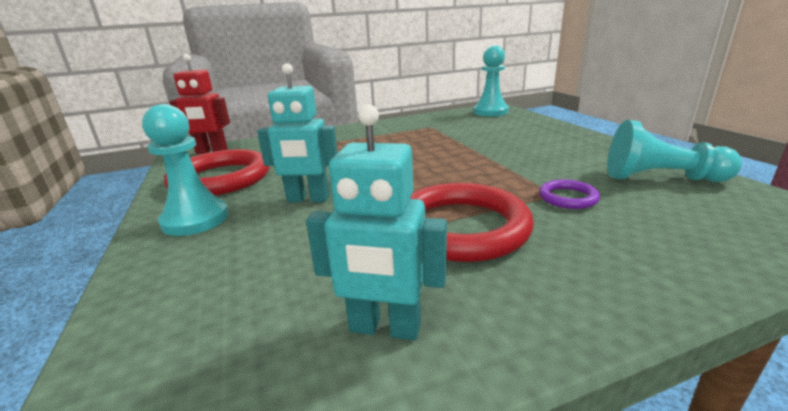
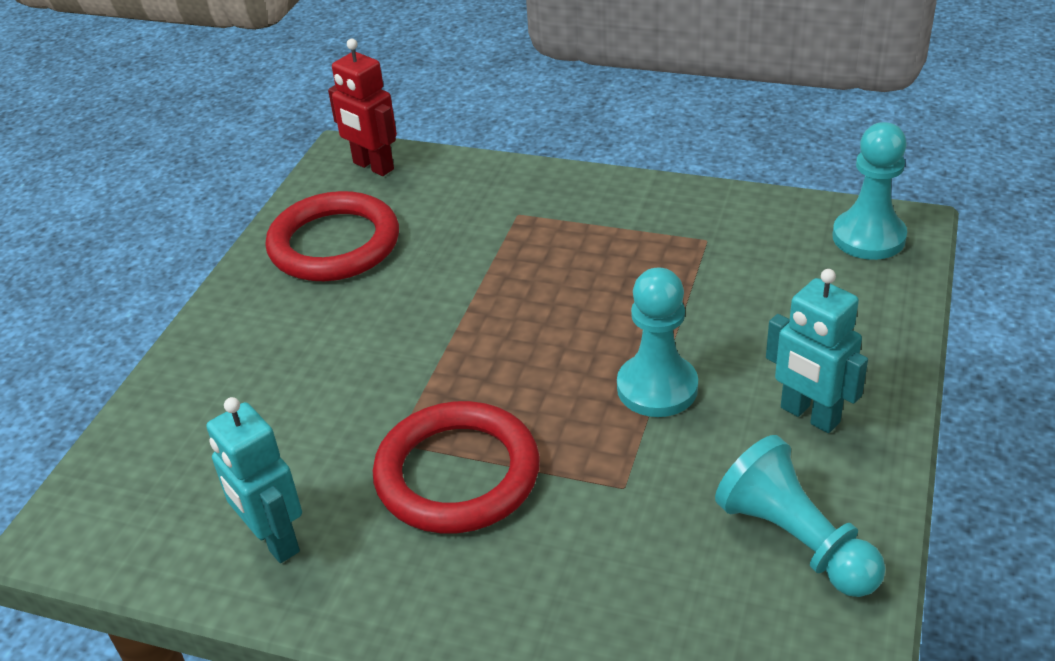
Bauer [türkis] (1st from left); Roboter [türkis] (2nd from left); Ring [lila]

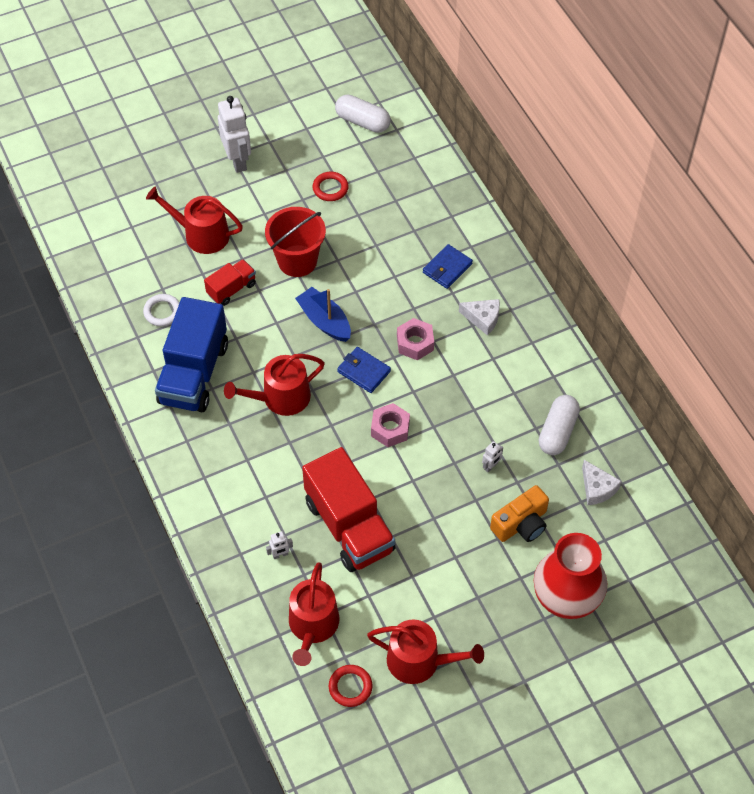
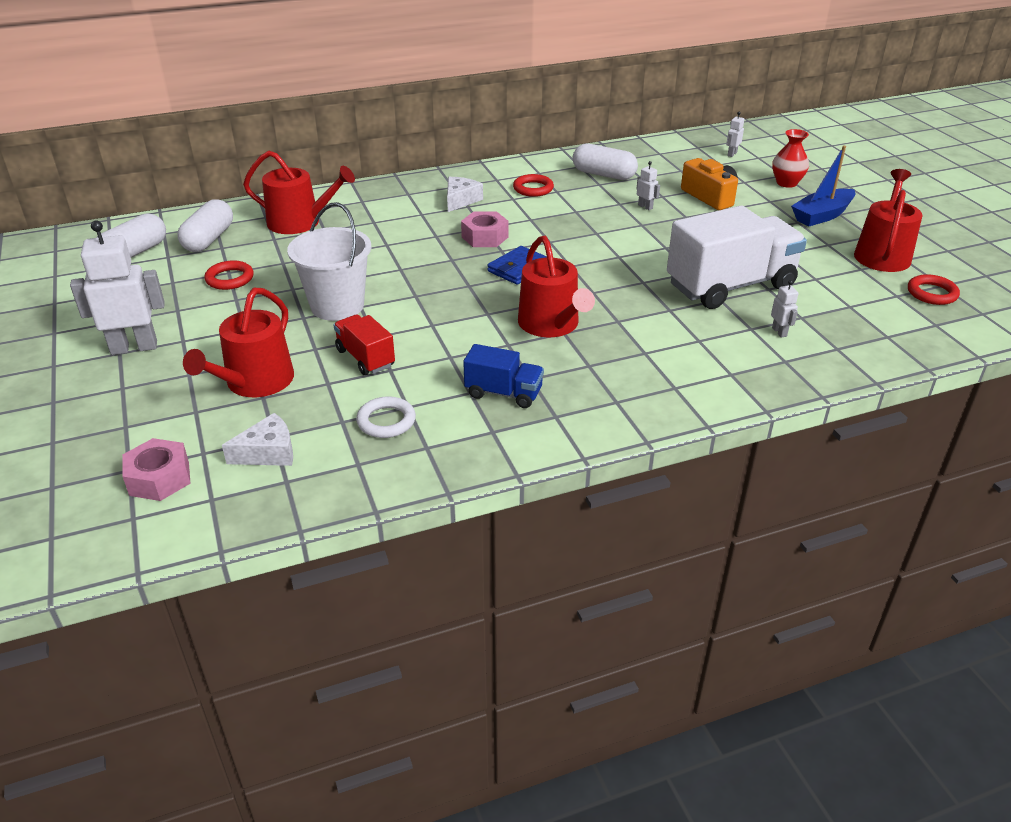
Sechskantmutter [rosa] (1st from left); Kapsel [weiß] (2nd from left); Käse [weiß] (1st from left); Gießkanne [rot] (2nd from left); Eimer [weiß]; Lastwagen [blau]; Ring [rot] (2nd from left); Lastwagen [weiß]; Roboter [weiß] (3rd from left); Vase [rot]; Boot [blau]; Geldbörse [blau] (2nd from left in the first image)

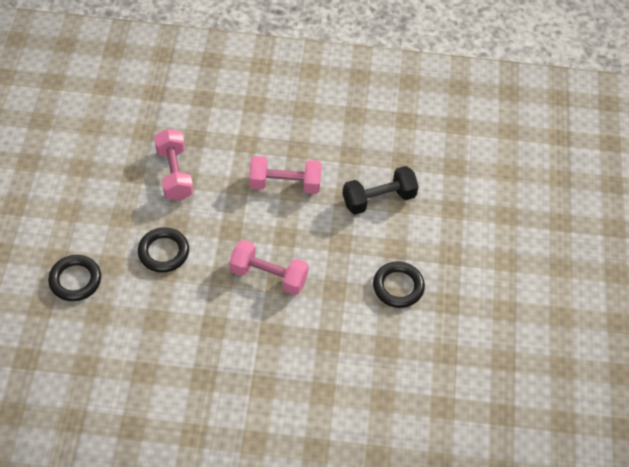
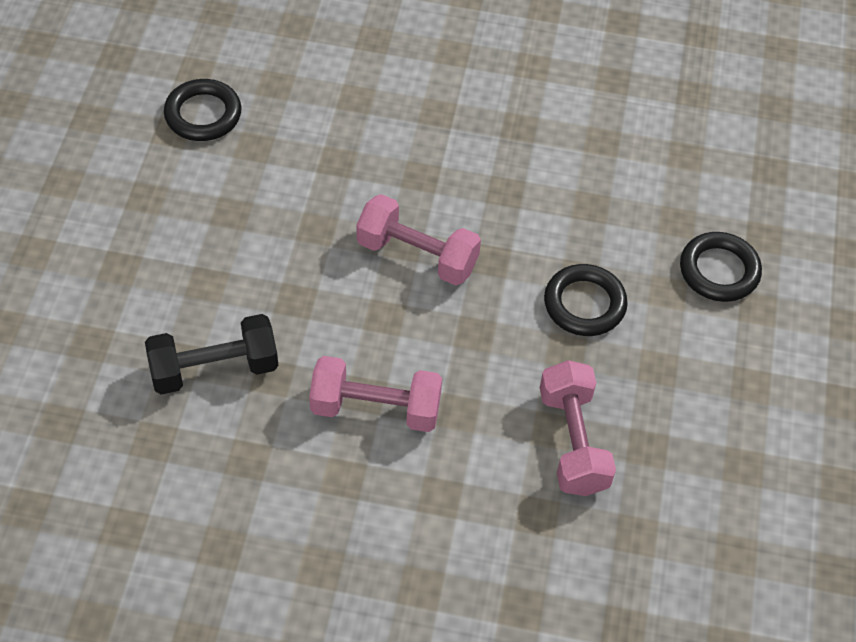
Ring [schwarz] (1st from left)

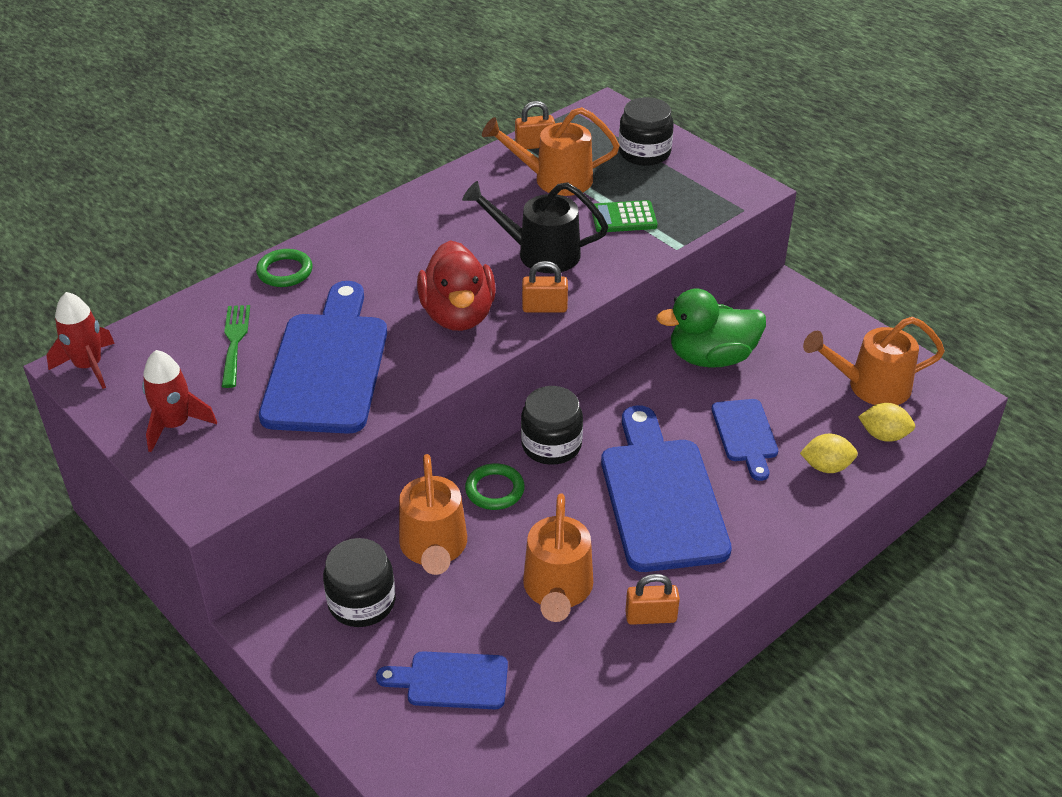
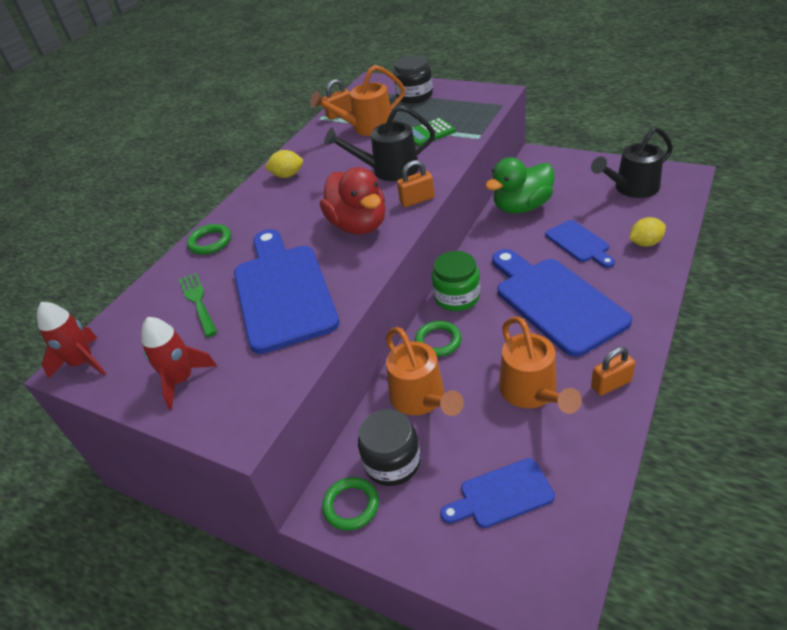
Zitrone [gelb] (1st from left); Ring [grün] (2nd from left); Einmachglas [grün]; Gießkanne [schwarz] (2nd from left)

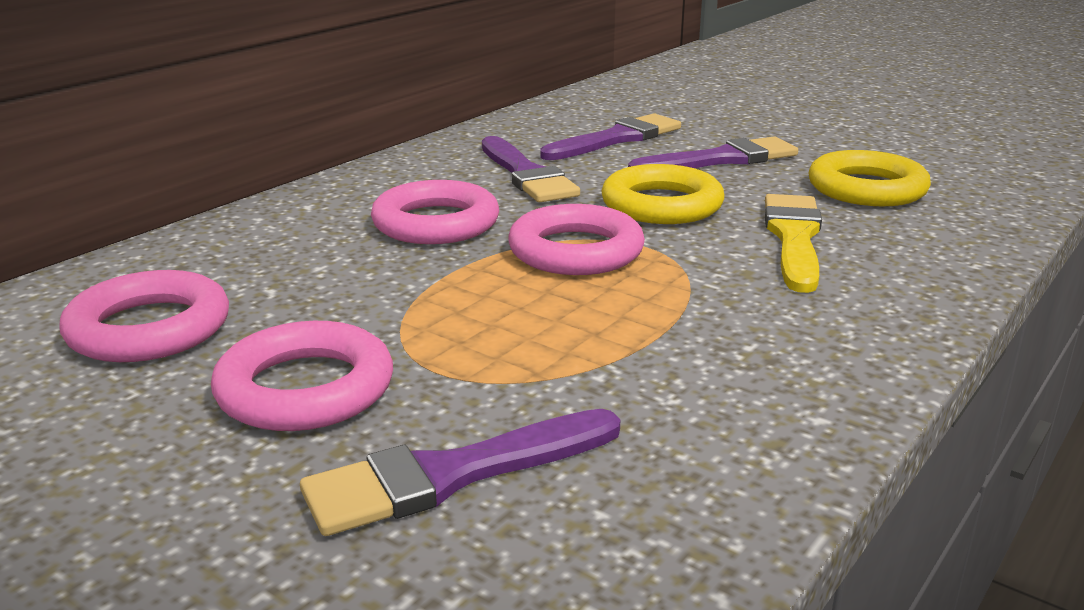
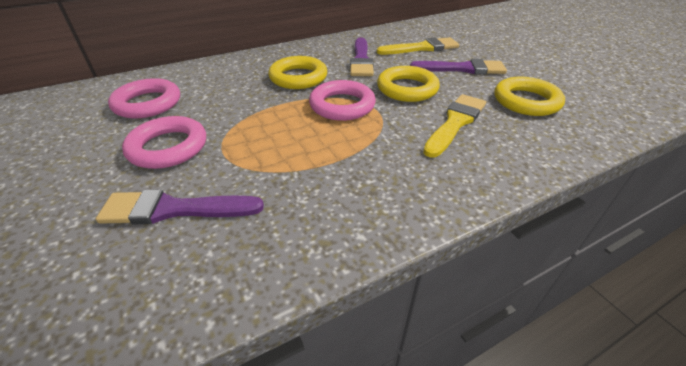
Ring [gelb] (1st from left); Pinsel [gelb] (1st from left)

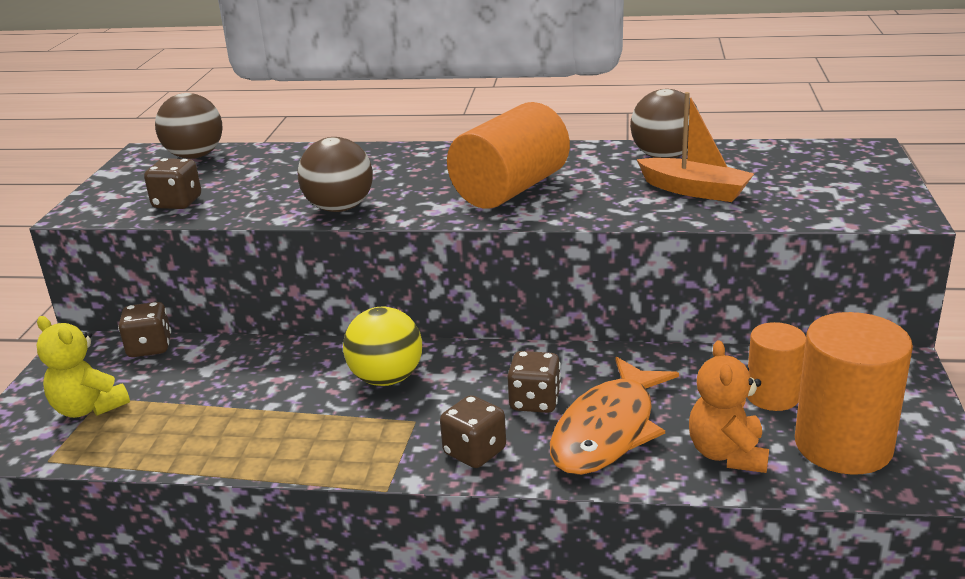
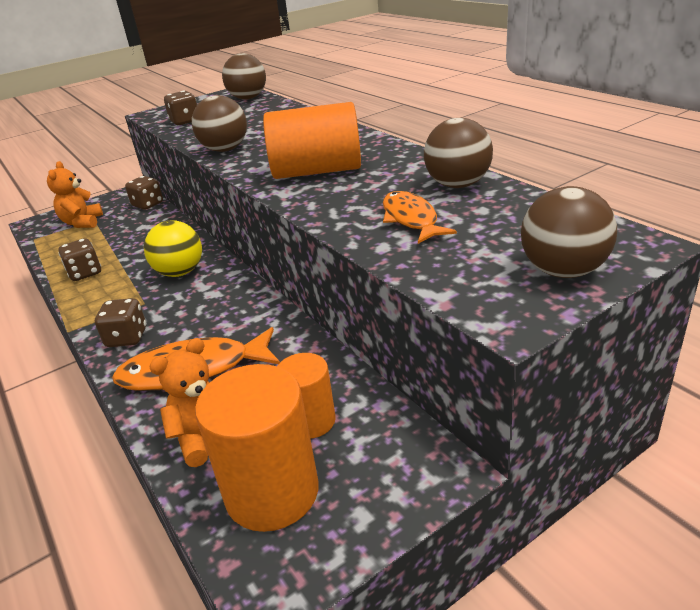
Teddybär [orange] (1st from left); Spielwürfel [braun] (1st from left); Fisch [orange] (2nd from left); Ball [braun] (4th from left)

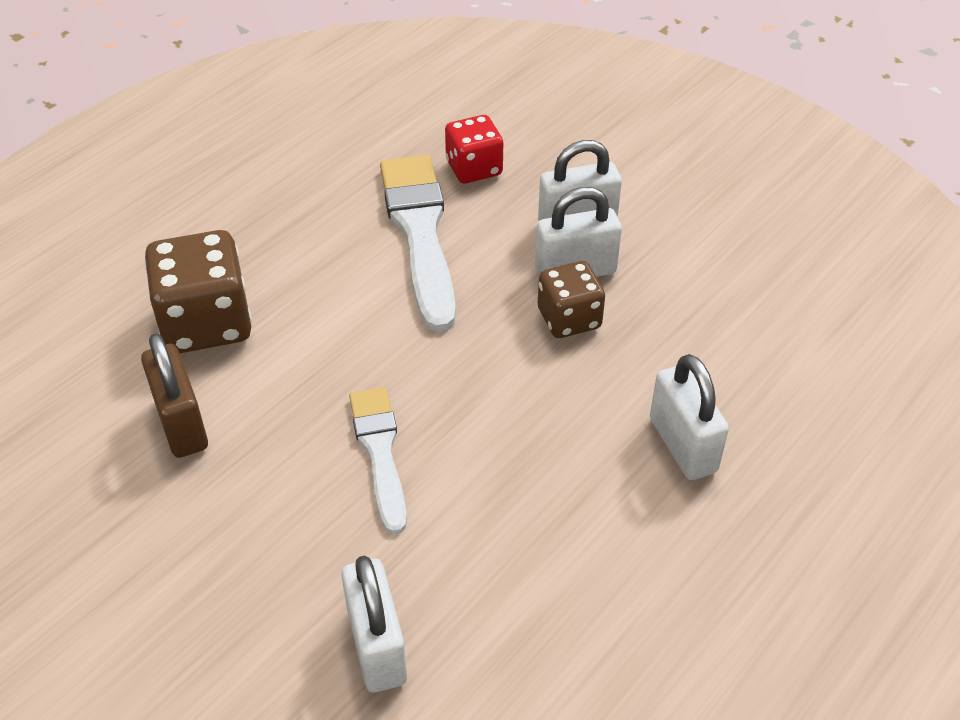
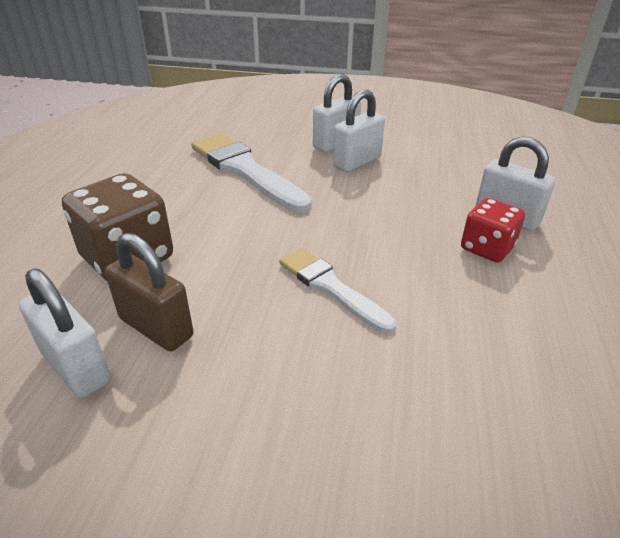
Vorhängeschloss [weiß] (1st from left); Spielwürfel [rot]; Spielwürfel [braun] (2nd from left in the first image)

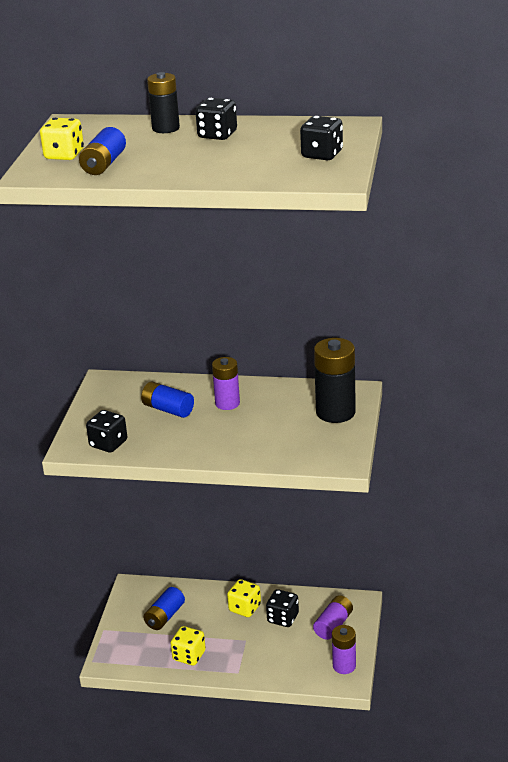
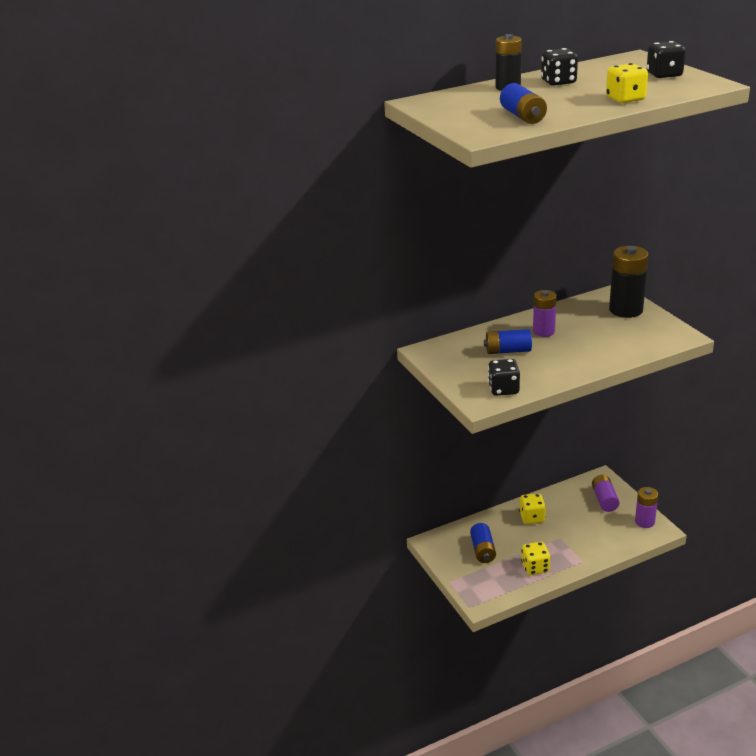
Spielwürfel [gelb] (3rd from left); Spielwürfel [schwarz] (3rd from left in the first image)

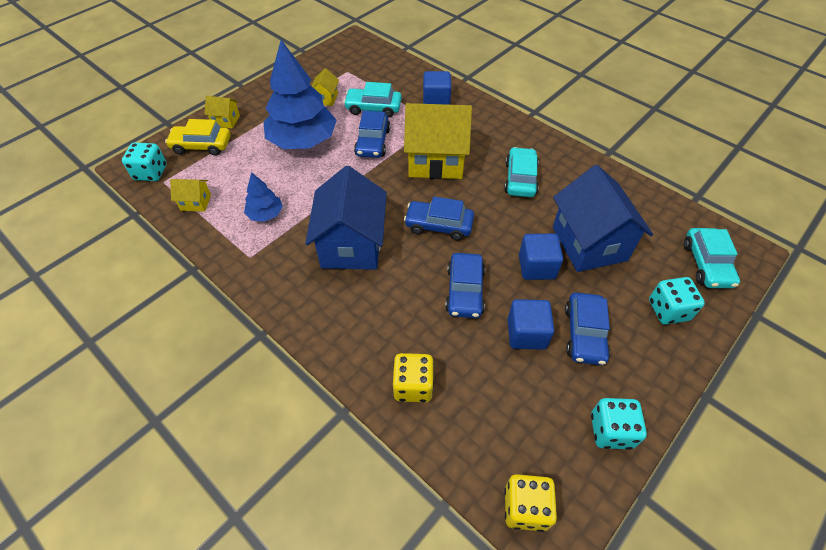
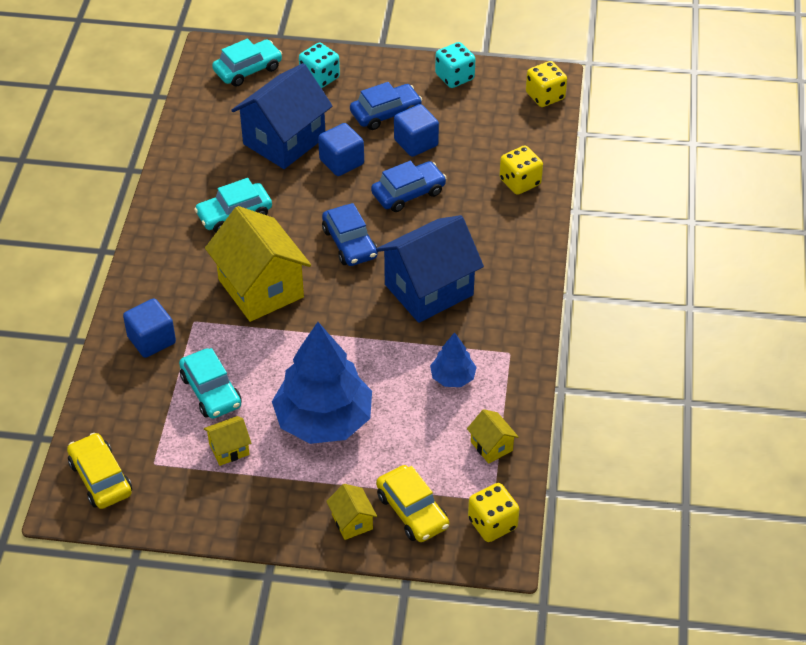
Auto [gelb] (1st from left); Spielwürfel [gelb] (1st from left); Auto [blau] (1st from left in the first image)

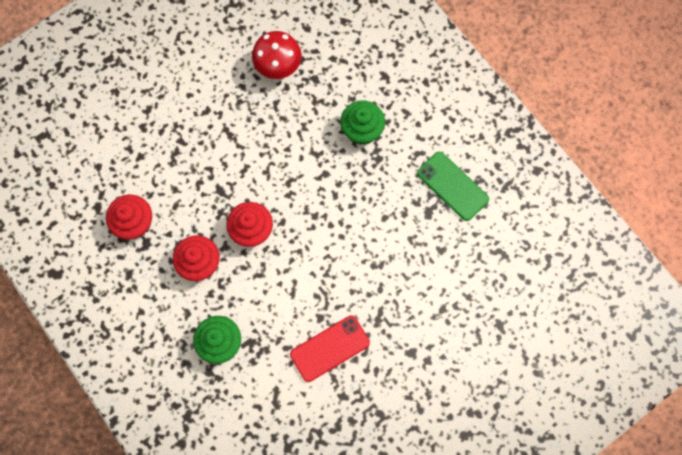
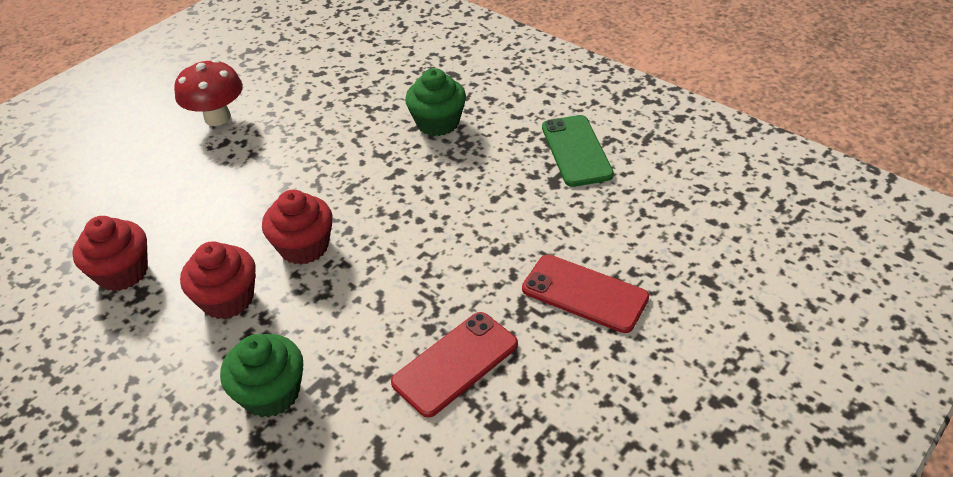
Pilz [rot]; Handy [rot] (2nd from left); Handy [grün]

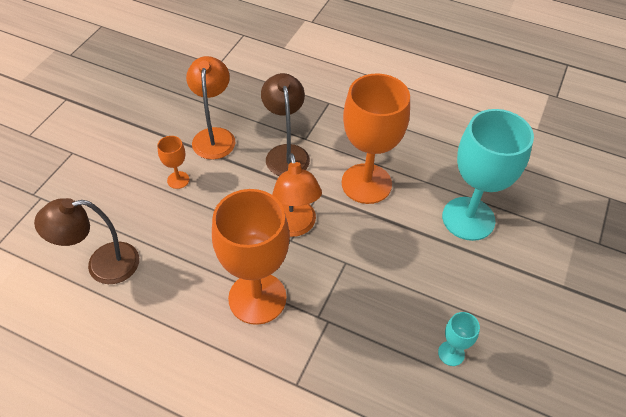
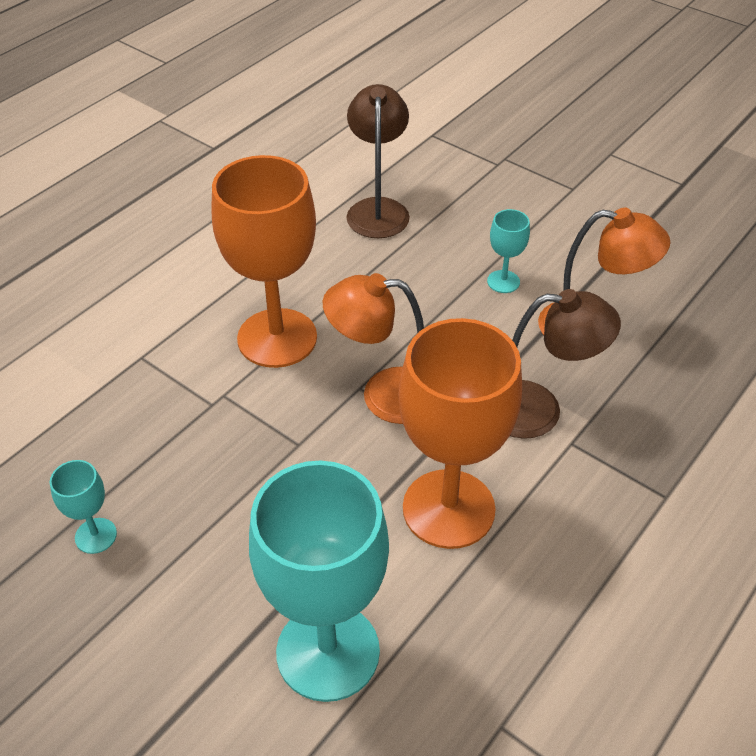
Kelch [türkis] (3rd from left)

